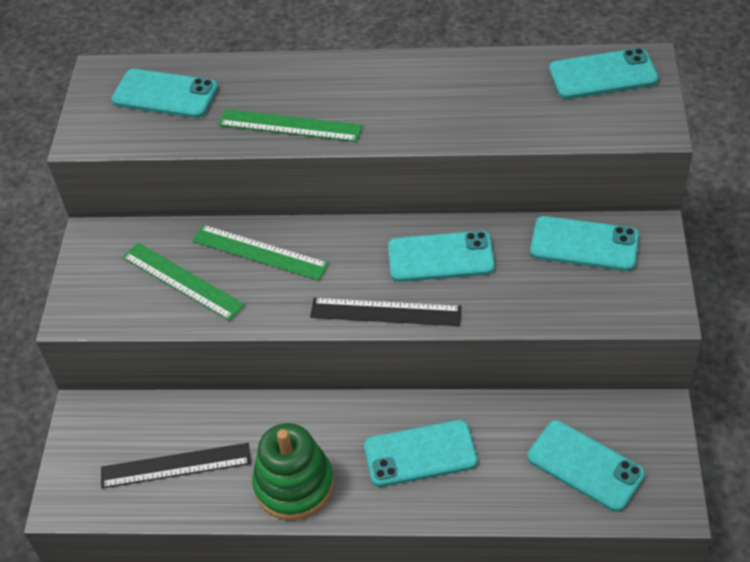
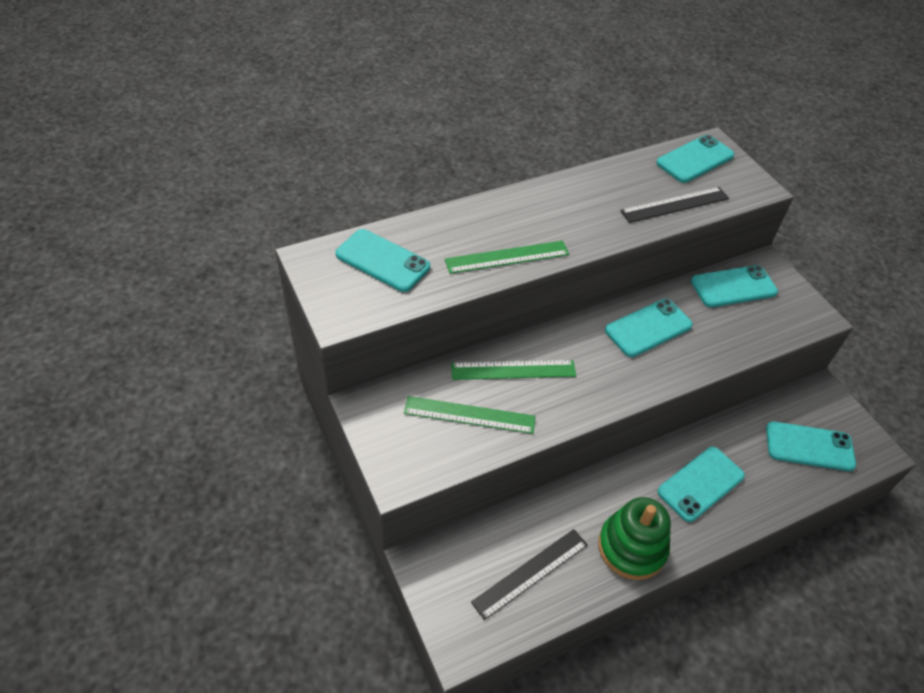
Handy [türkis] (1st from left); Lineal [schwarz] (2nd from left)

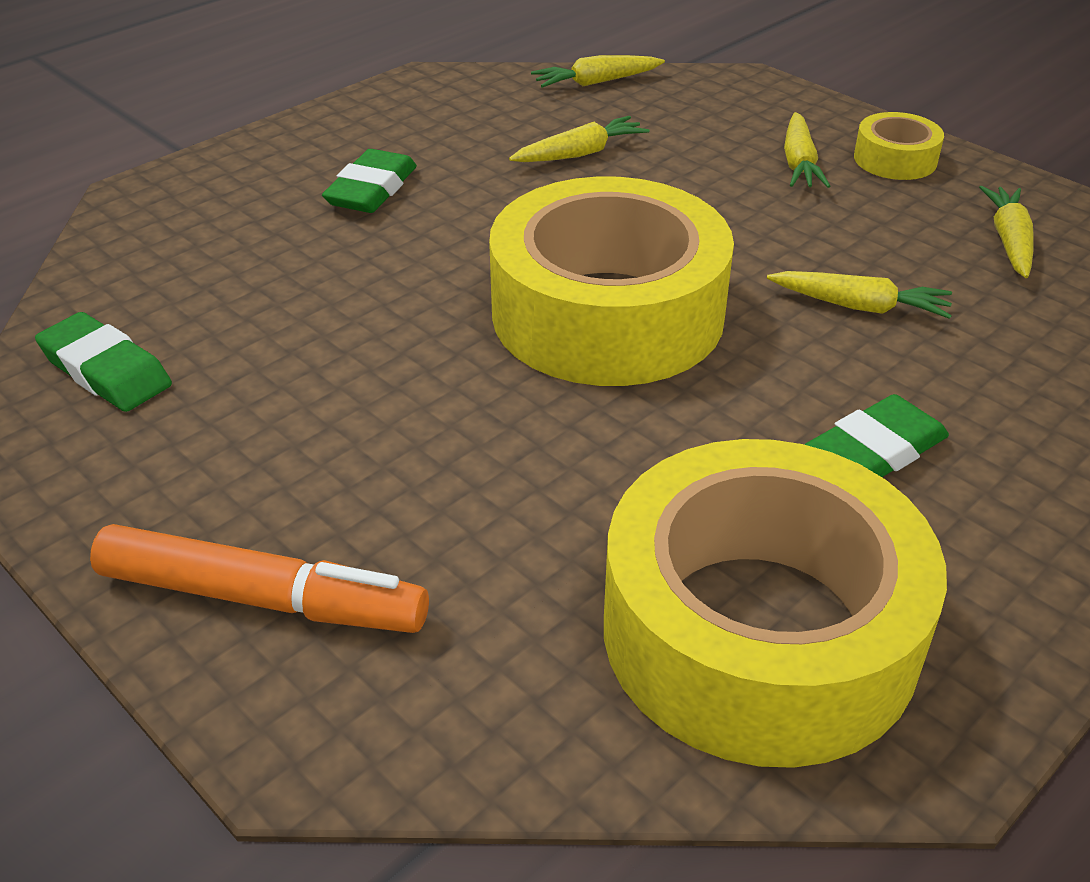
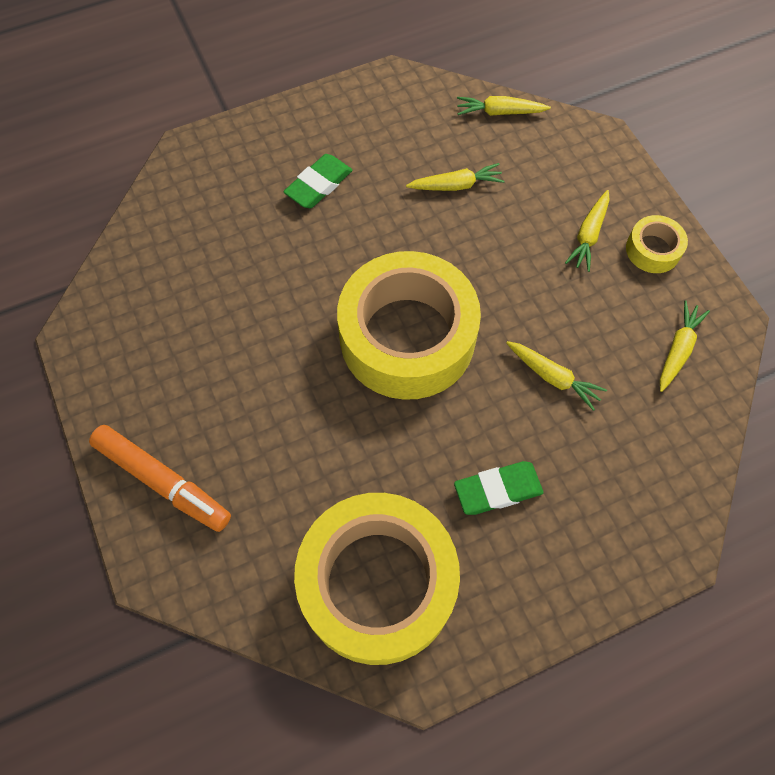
Radiergummi [grün] (1st from left in the first image)

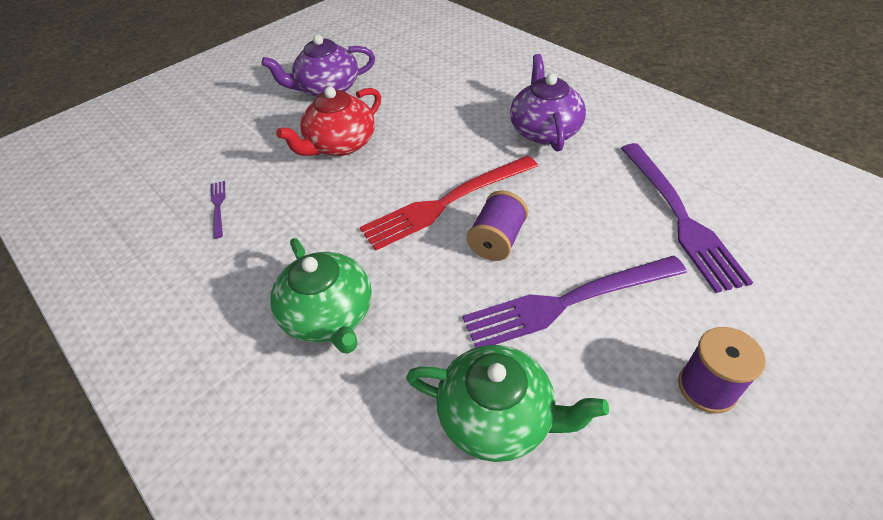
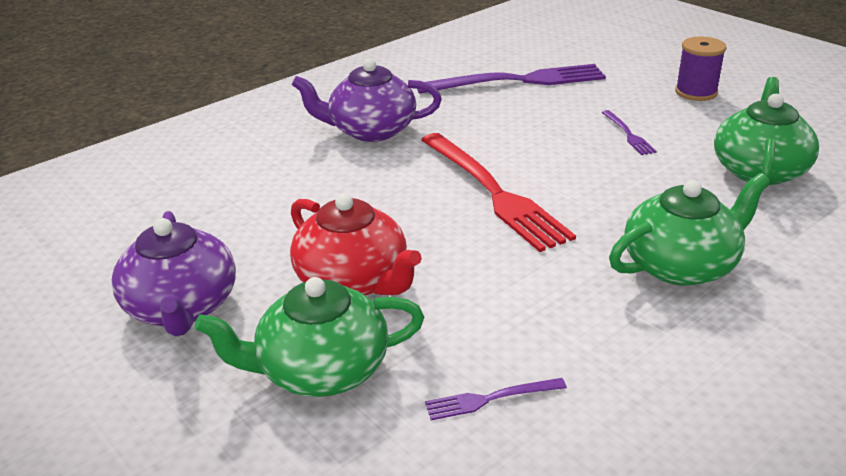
Teekanne [grün] (1st from left); Gabel [lila] (3rd from left); Garnrolle [lila] (1st from left in the first image)

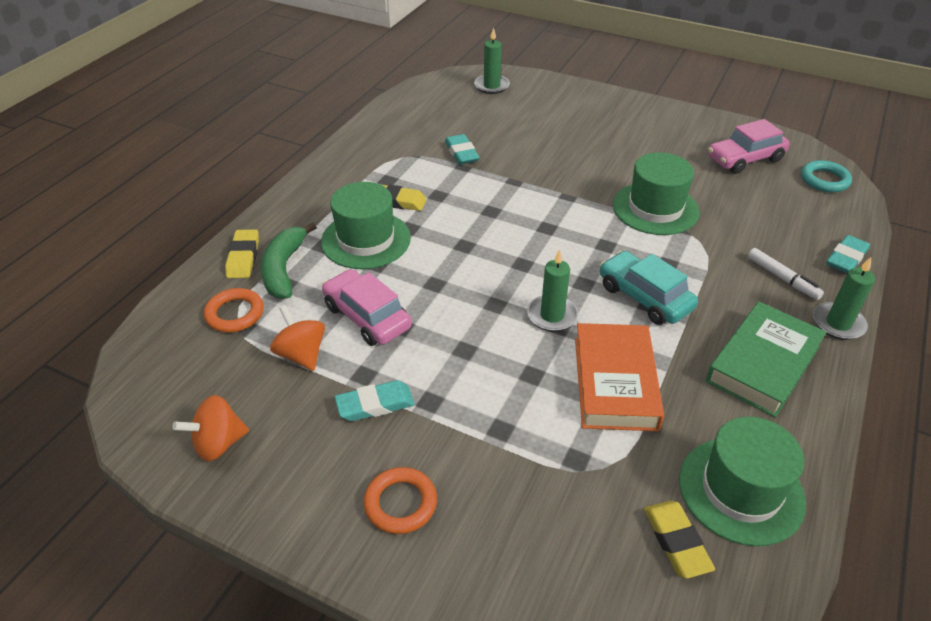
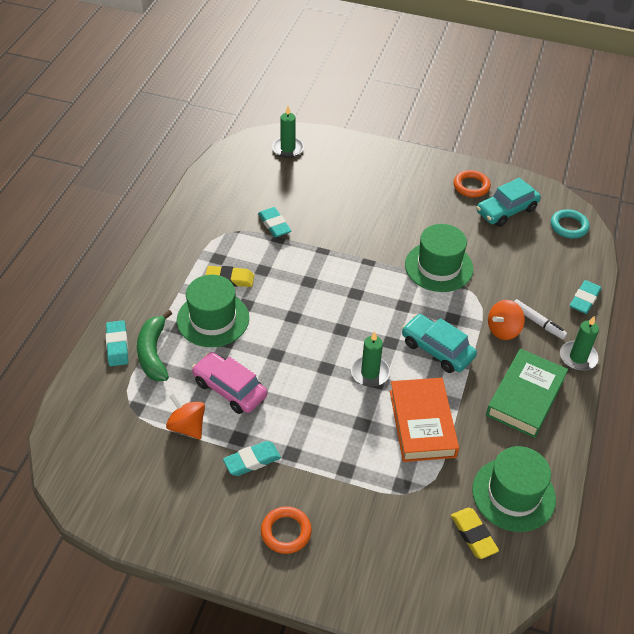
Radiergummi [türkis] (1st from left); Ring [orange] (2nd from left); Auto [türkis] (2nd from left); Kreisel [orange] (2nd from left)

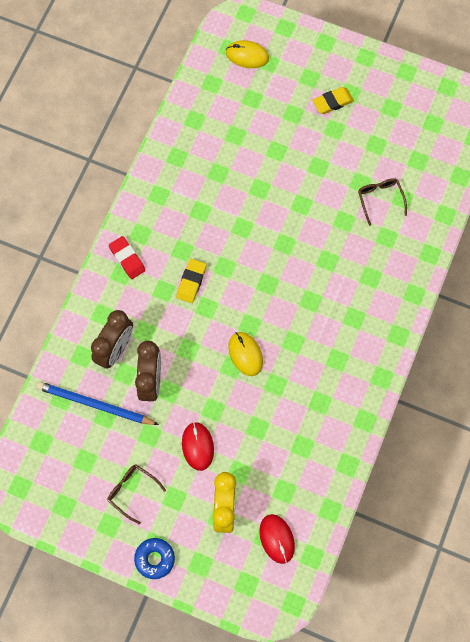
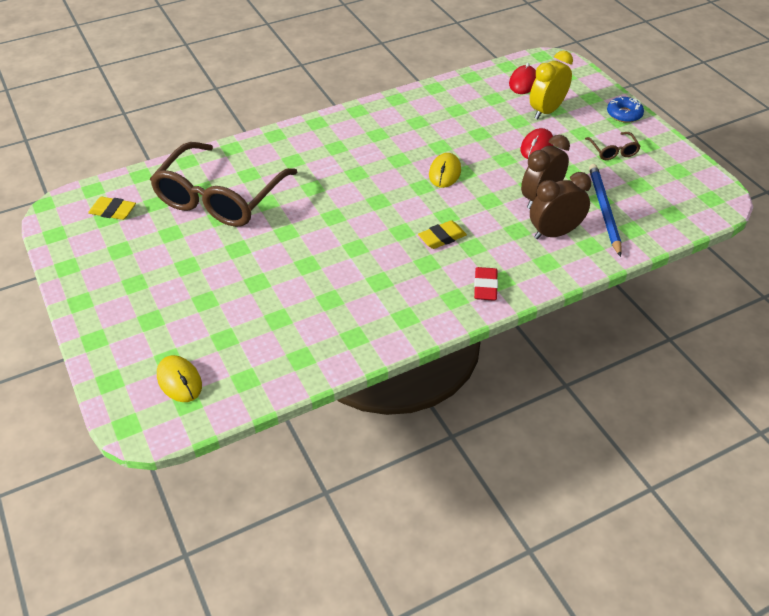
Radiergummi [gelb] (1st from left); Brille [braun] (1st from left); Bleistift [blau]

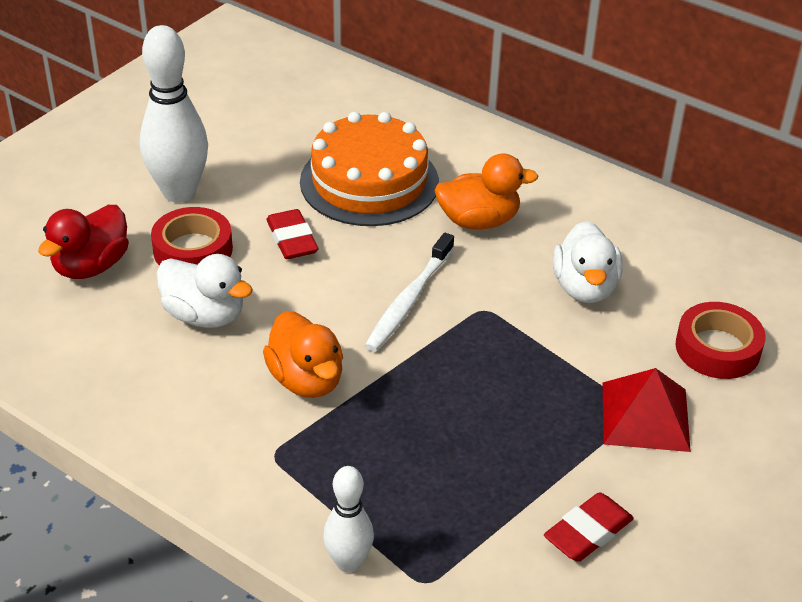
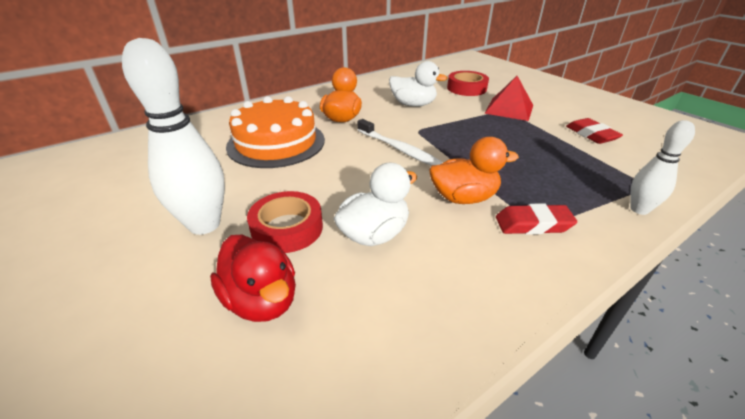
Radiergummi [rot] (1st from left)

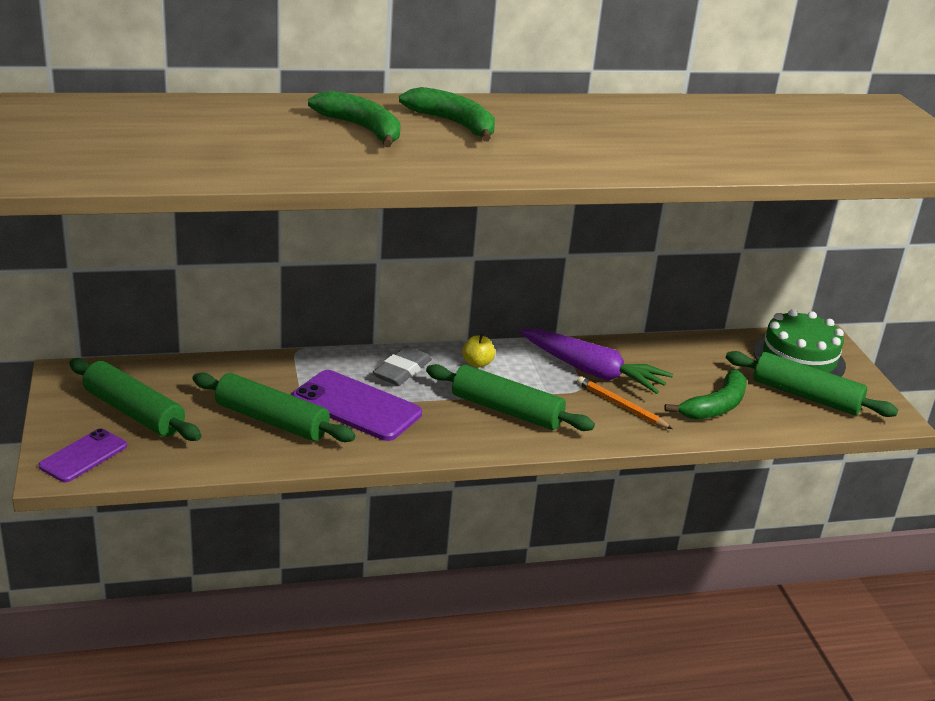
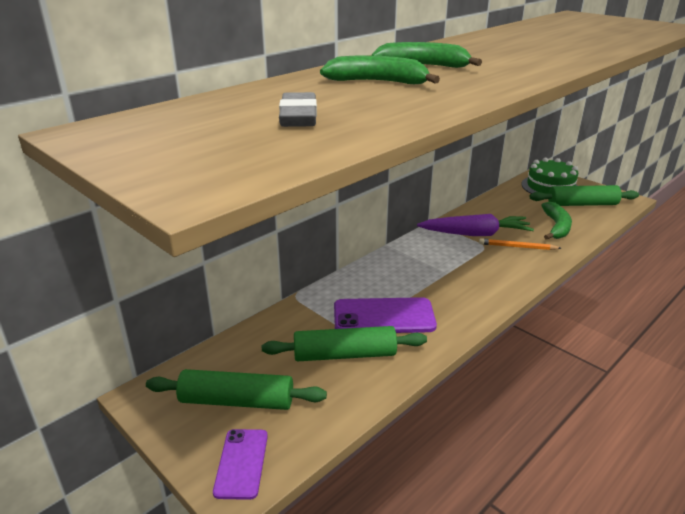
Radiergummi [grau]; Nudelholz [grün] (3rd from left in the first image); Apfel [gelb]

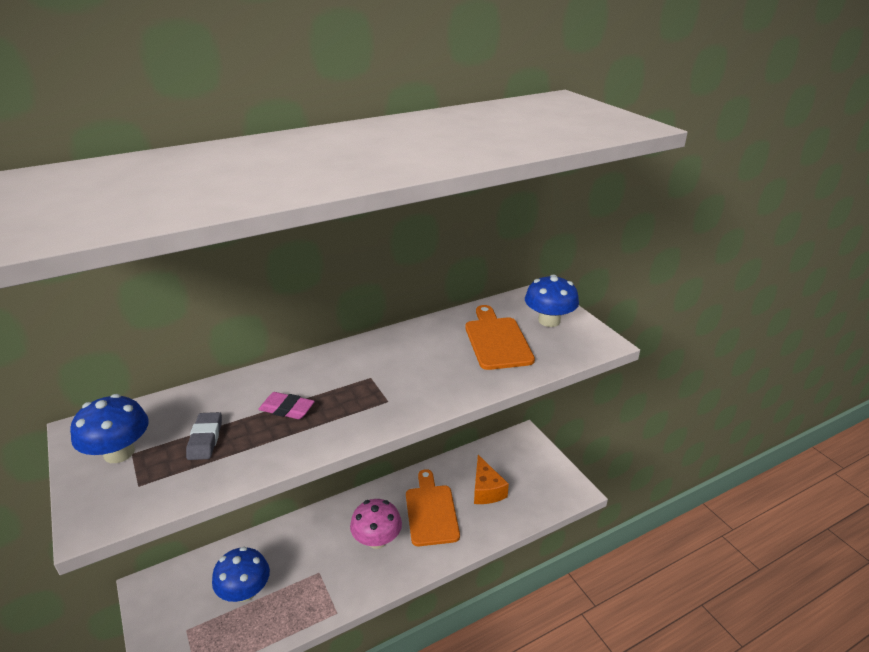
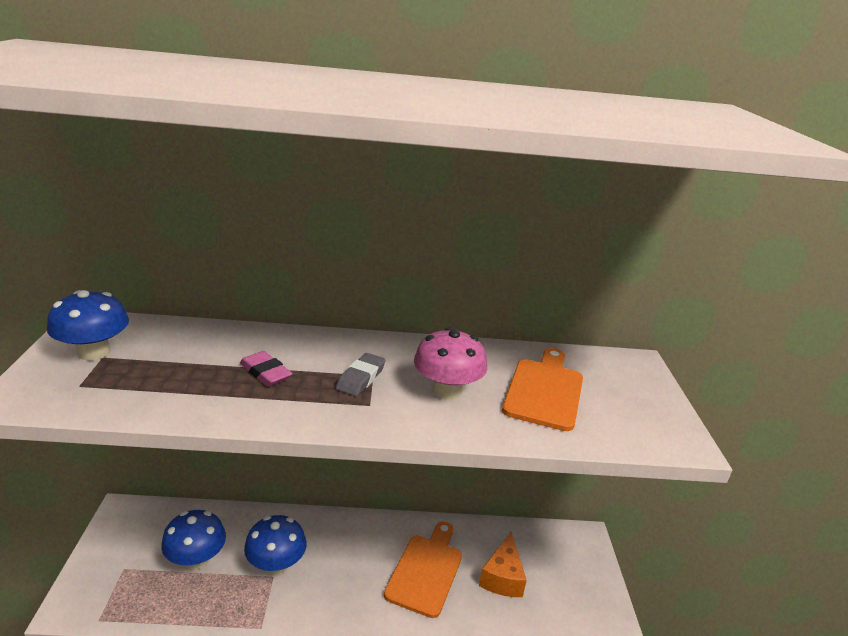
Pilz [blau] (3rd from left); Radiergummi [grau]; Pilz [rosa]

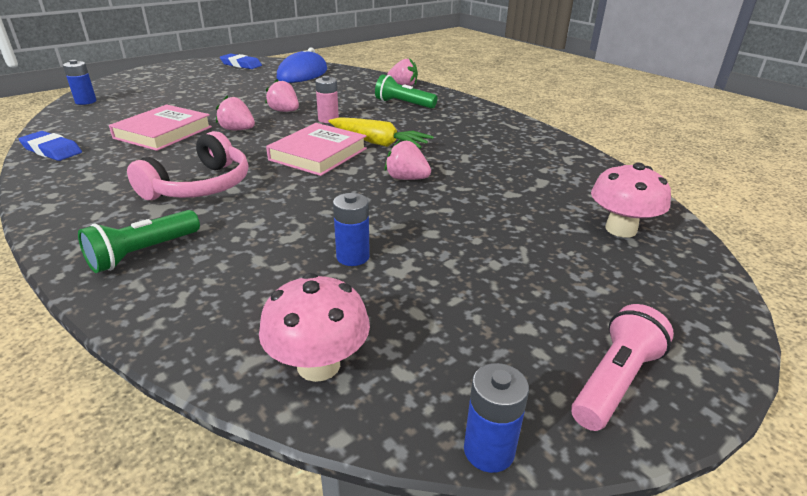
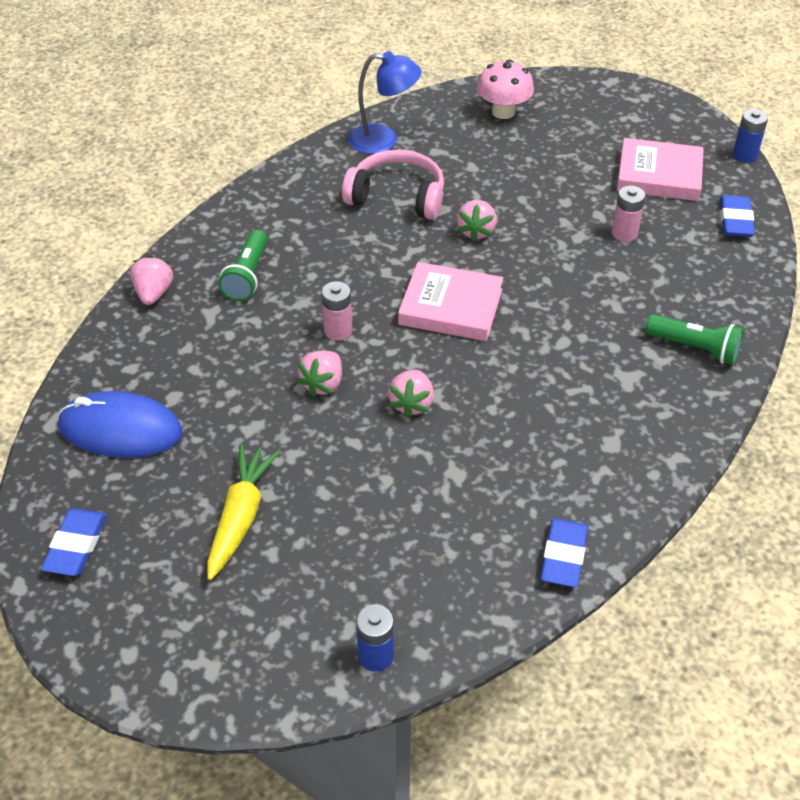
Karotte [gelb]; Kopfhörer [rosa]; Lampe [blau]; Batterie [rosa] (2nd from left); Buch [rosa] (2nd from left); Radiergummi [blau] (3rd from left); Taschenlampe [rosa]

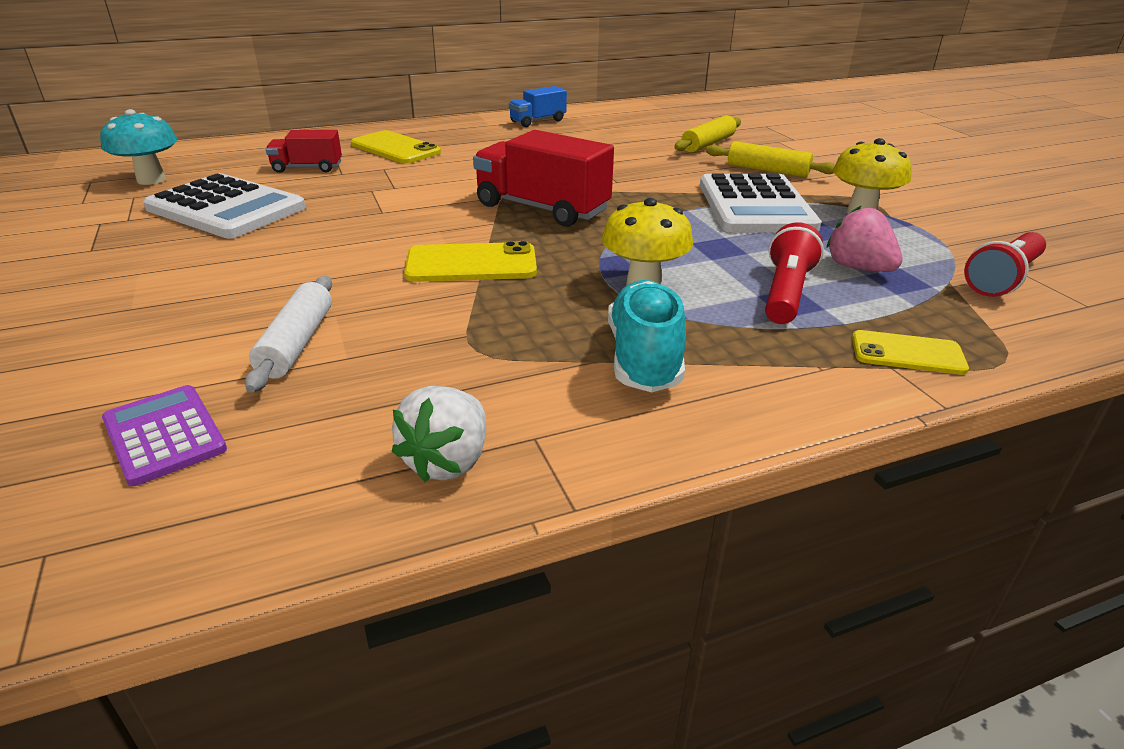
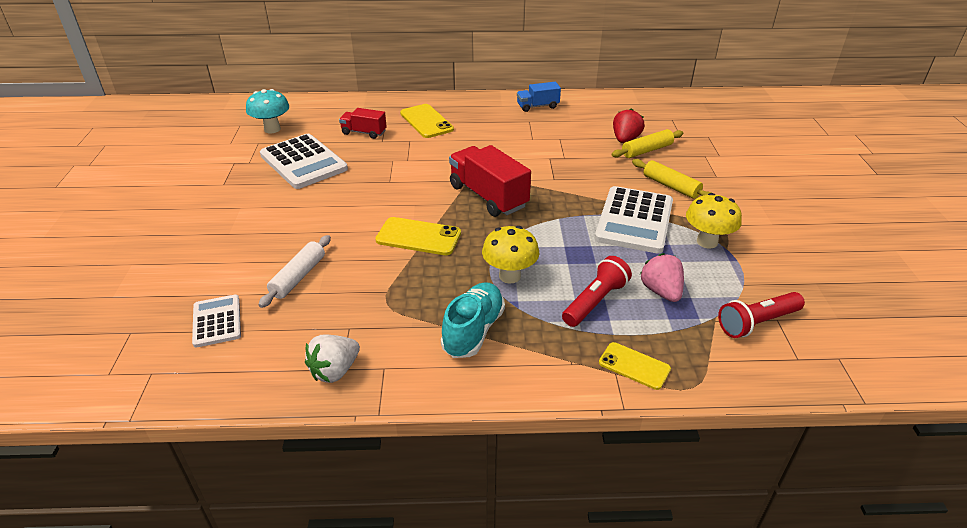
Taschenrechner [weiß] (1st from left); Erdbeere [rot]

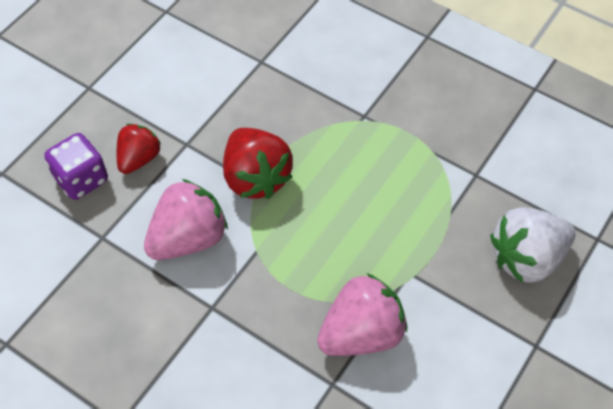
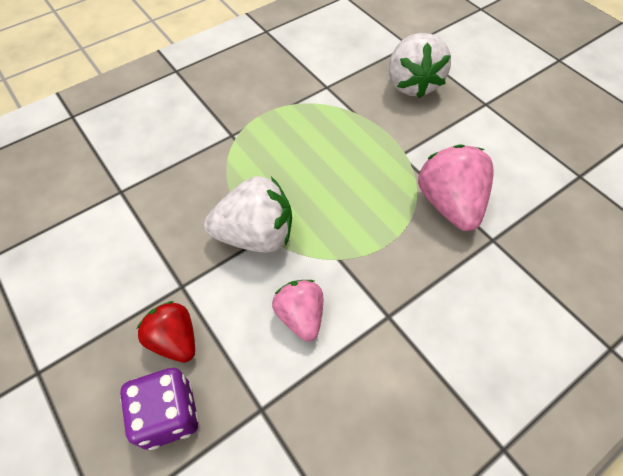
Erdbeere [weiß] (1st from left); Erdbeere [rosa] (1st from left)

